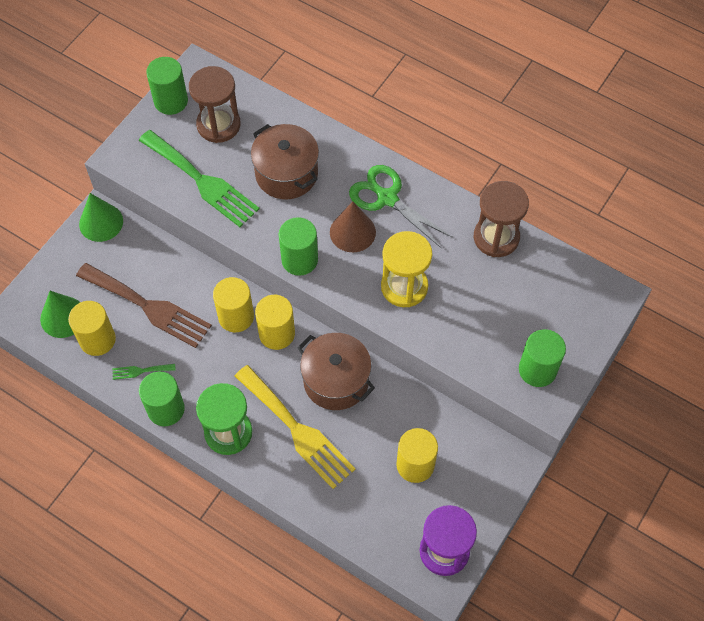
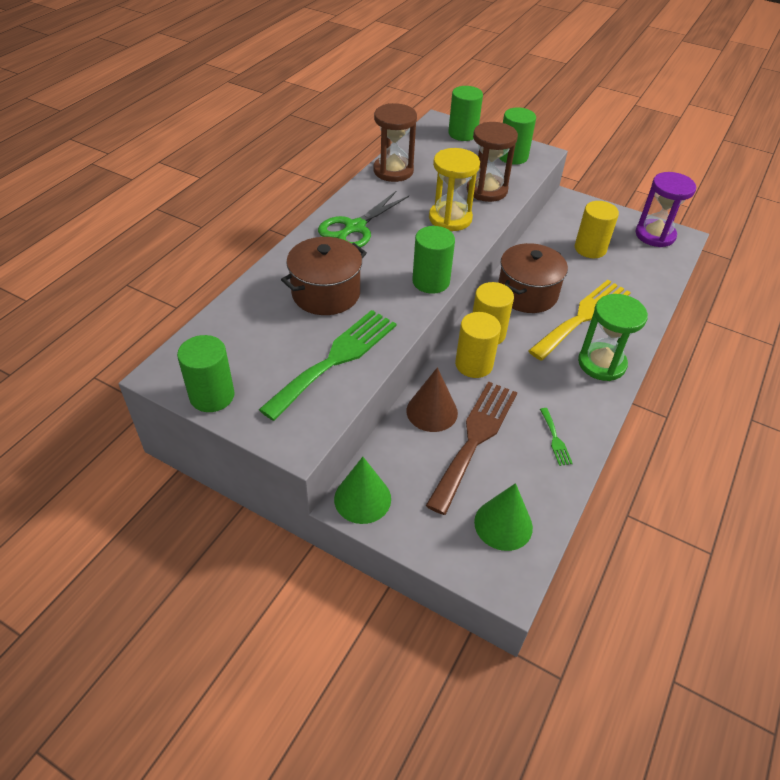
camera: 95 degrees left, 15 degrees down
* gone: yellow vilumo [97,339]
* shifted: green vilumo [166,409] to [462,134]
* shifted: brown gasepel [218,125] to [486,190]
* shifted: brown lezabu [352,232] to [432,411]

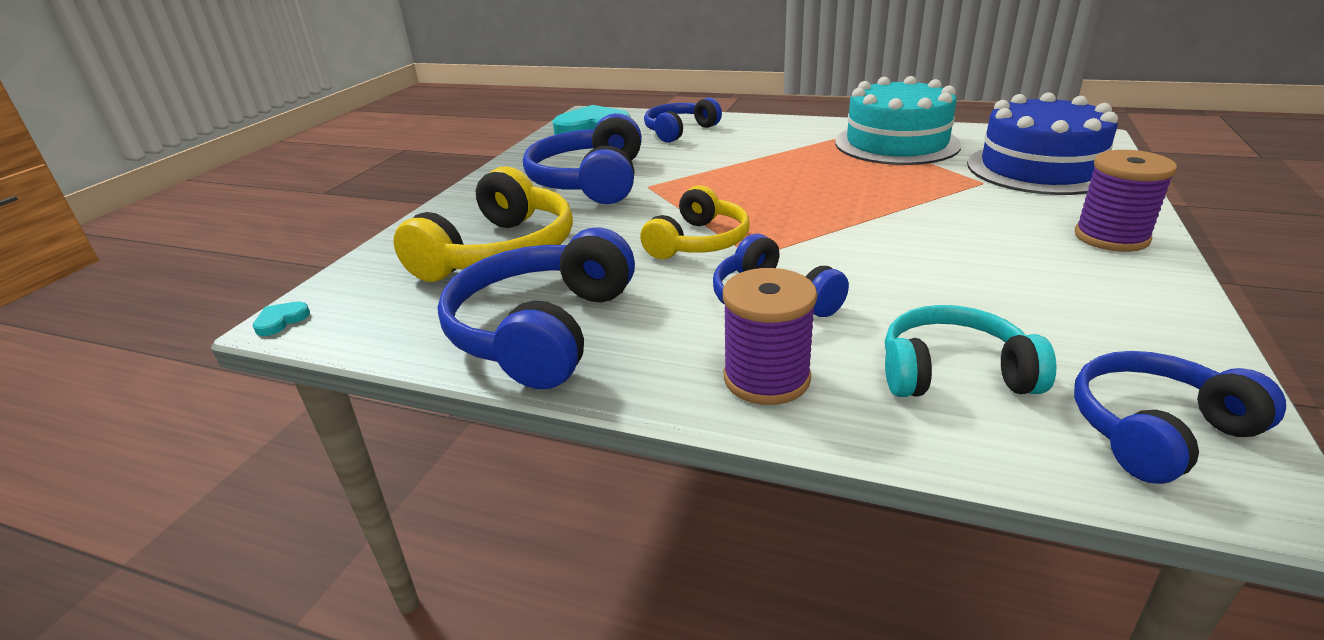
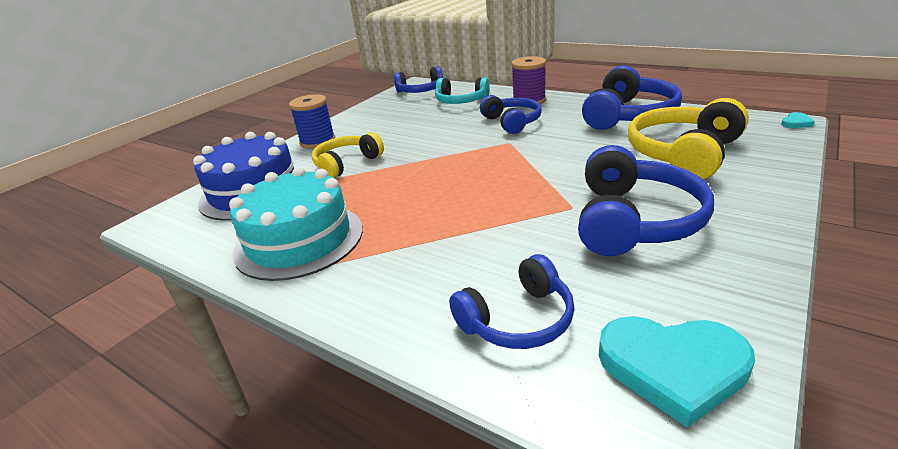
camera: 165 degrees left, 0 degrees up
* shifted: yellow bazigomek [699,242] to [346,164]
* repainted: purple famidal [1111,237] to blue famidal [317,141]

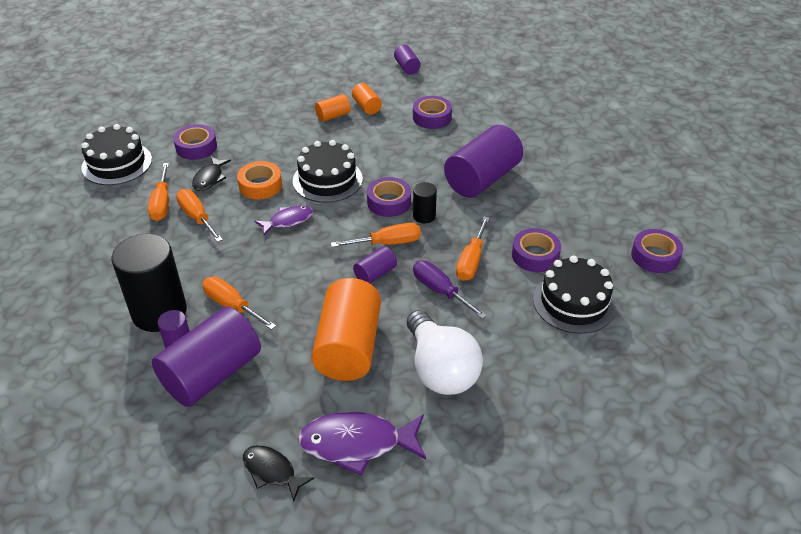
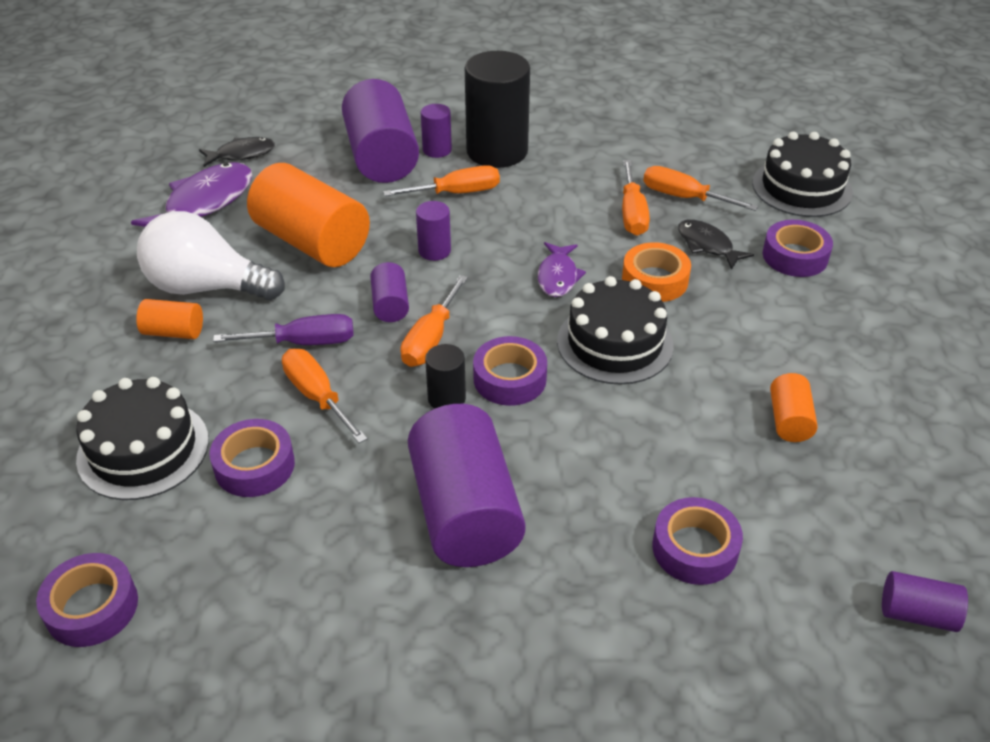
camera: 125 degrees right, 0 degrees up
* rotated: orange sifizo [197,217] = [632,213] 90 degrees clockwise
* shifted: orange vilumo [366,107] to [174,332]
* new: purple vilumo [434,251]

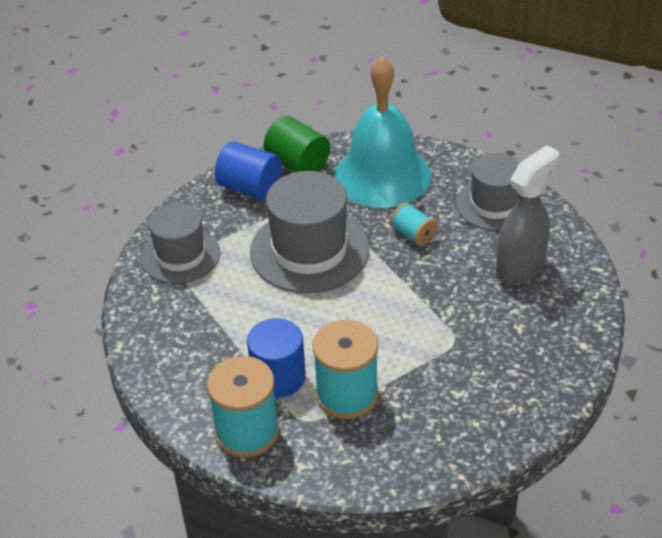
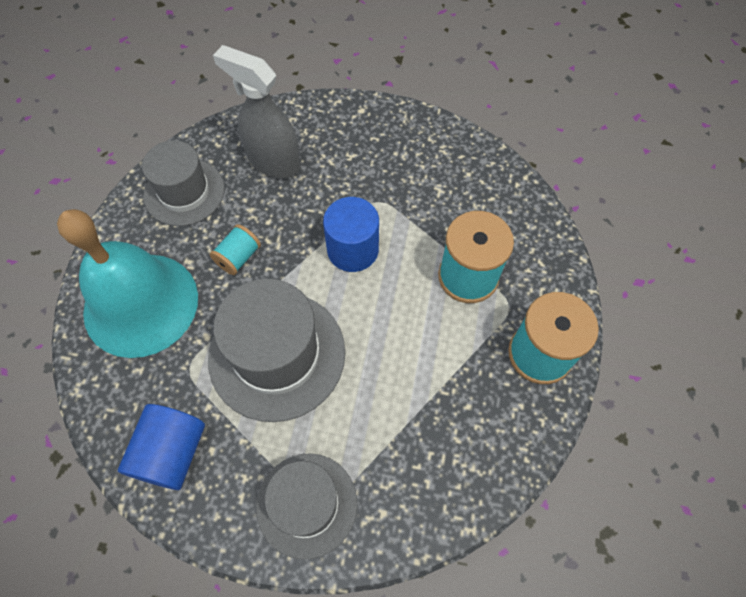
camera: 105 degrees left, 20 degrees up
* shifted: blue vilumo [278,377] to [352,249]
* gone: green vilumo [298,164]

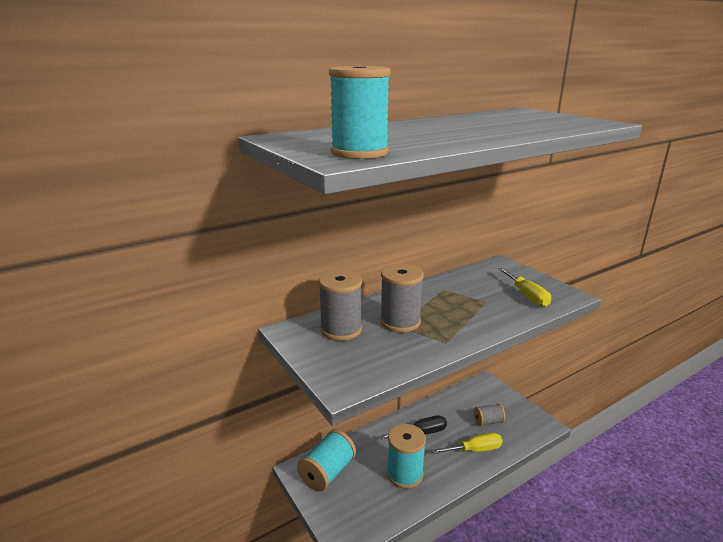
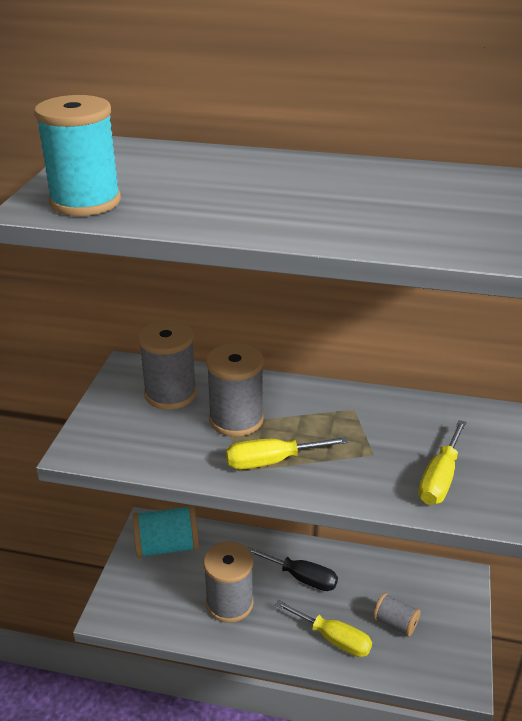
camera: 45 degrees right, 10 degrees up
* repainted: turquoise famidal [405,474] to grey famidal [229,603]
* new: yellow sifizo [271,461]

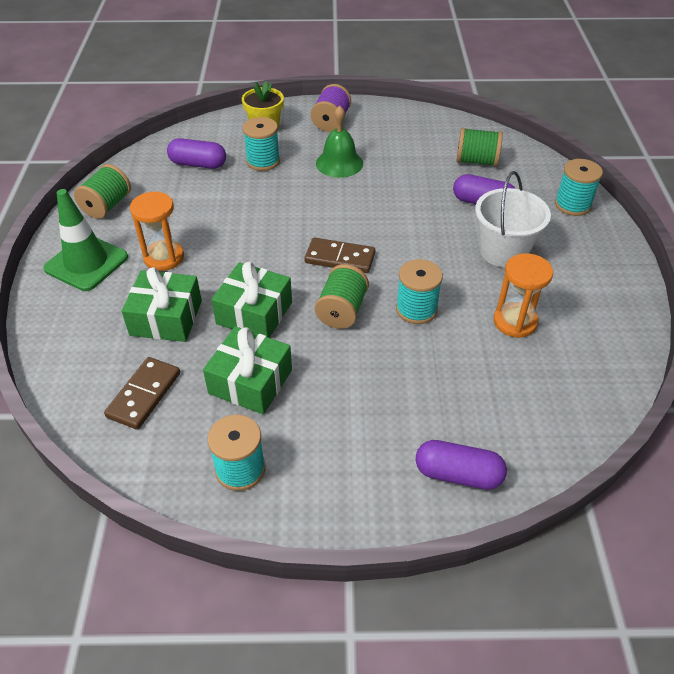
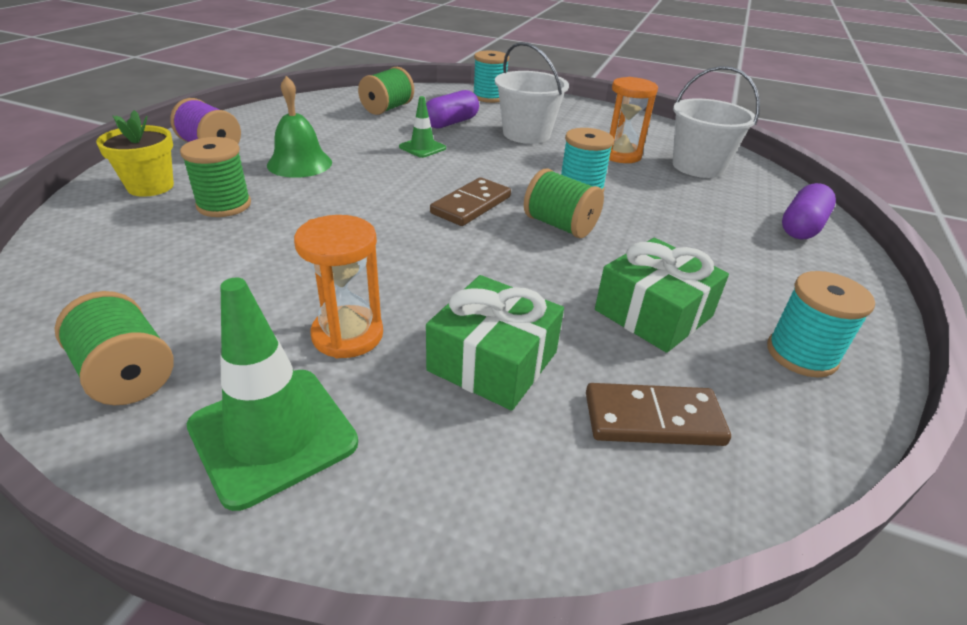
camera: 70 degrees left, 10 degrees down
* rotated: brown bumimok [144,395] = [653,419] 45 degrees counterclockwise
* gone: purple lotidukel [198,164]
* gone: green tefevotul [254,313]
* repainted: turquoise famidal [263,161] to green famidal [224,205]
* new: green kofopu [422,148]
* new: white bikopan [698,166]

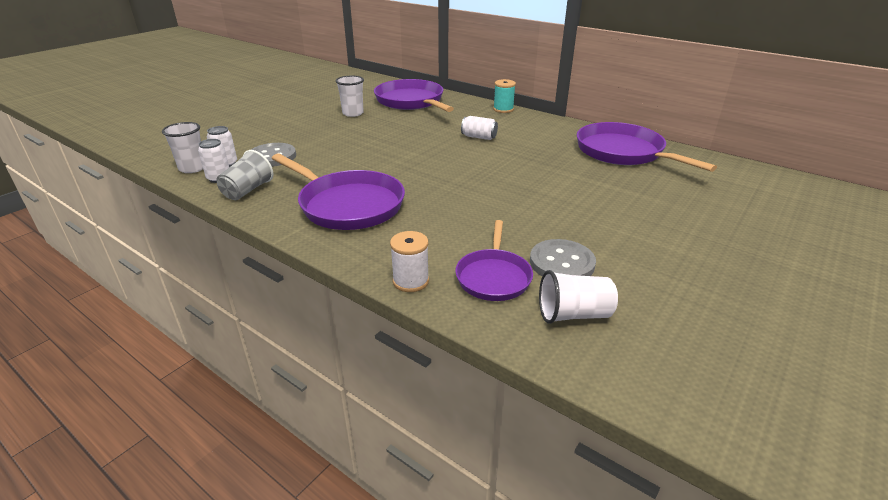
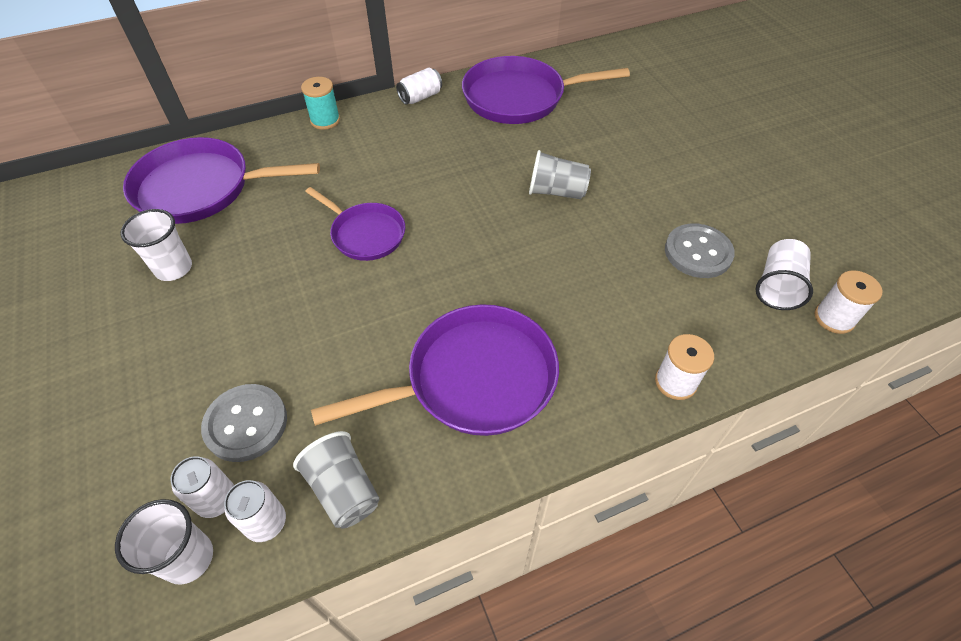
camera: 60 degrees left, 20 degrees up
* shifted: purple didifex [493,277] to [365,234]
* shifted: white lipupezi [479,137] to [420,97]
* new: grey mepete [556,191]
* new: white famidal [834,318]

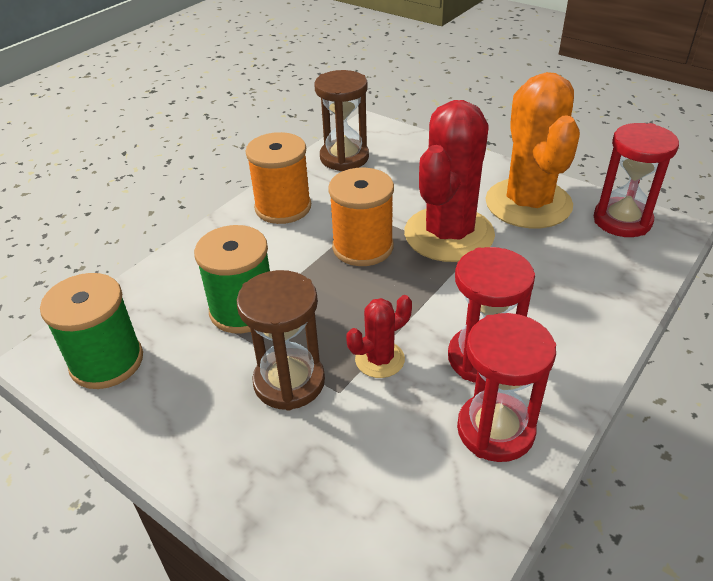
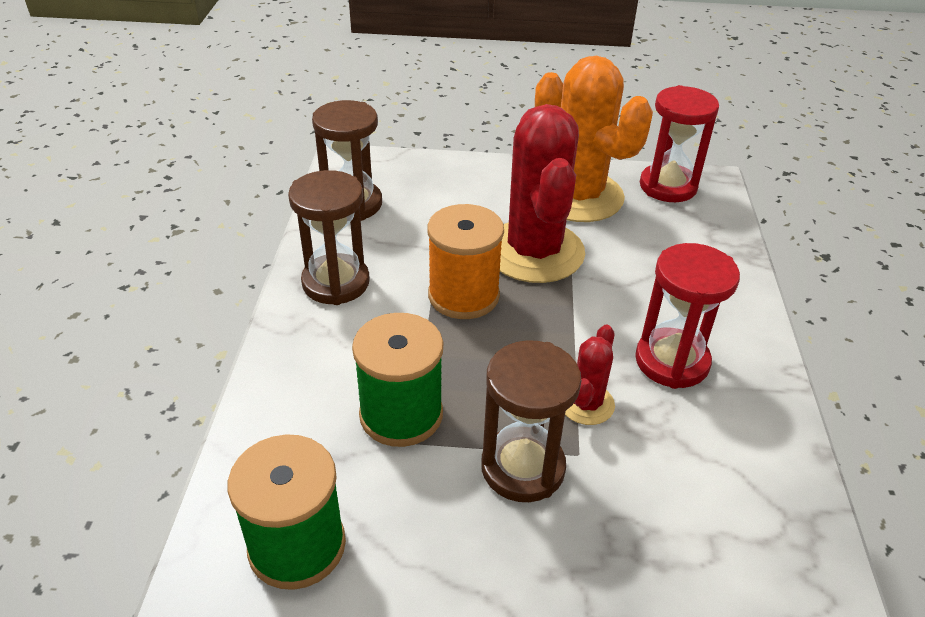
camera: 35 degrees left, 0 degrees up
* swapped: orange famidal [283,207] to brown gasepel [336,283]
* gone: red gasepel [495,430]

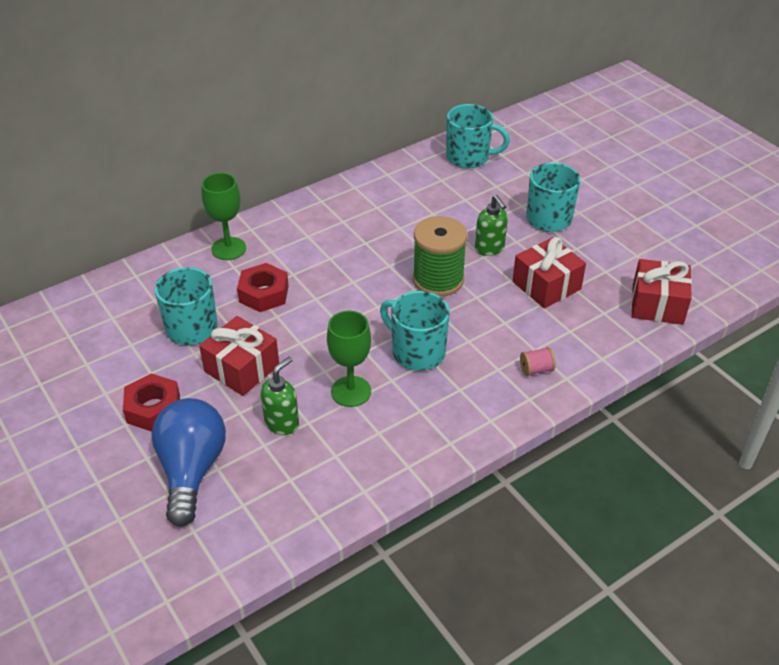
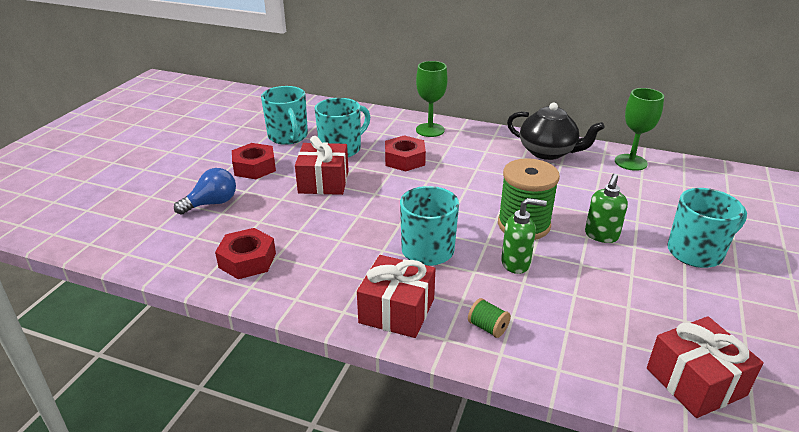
camera: 55 degrees right, 10 degrees down
* scaled: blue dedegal [192,470] = [212,203] x0.63
* shifted: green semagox [282,423] to [516,263]
* shifted: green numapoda [351,391] to [630,162]
* shifted: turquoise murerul [469,157] to [288,137]
* shifted: red tefevotul [546,285] to [397,311]
* repainted: pink famidal [536,369] to green famidal [487,327]
* new: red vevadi [247,260]
* new: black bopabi [548,152]

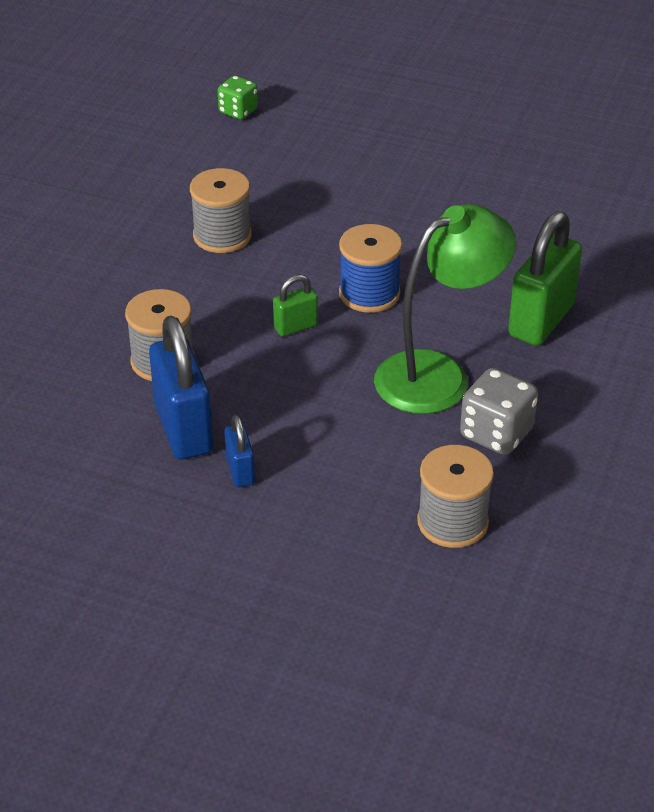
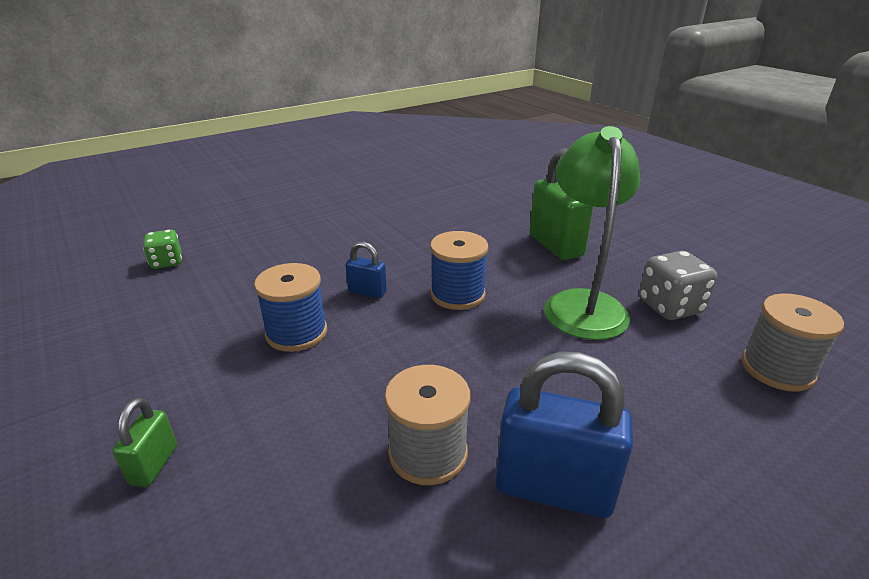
camera: 55 degrees left, 10 degrees down
* repainted: grey famidal [222,235] to blue famidal [296,333]
* shifted: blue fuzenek [240,471] to [367,292]
* shifted: green fuzenek [295,327] to [154,465]

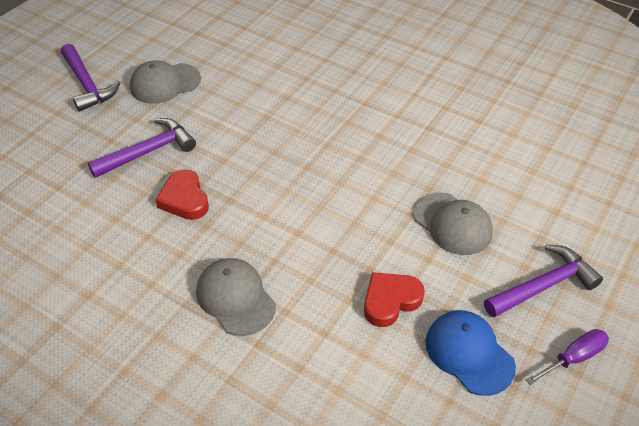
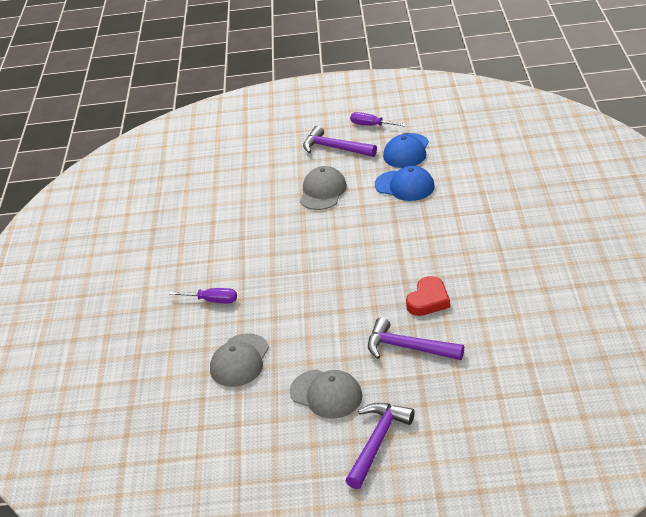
camera: 120 degrees left, 10 degrees down
* shifted: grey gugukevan [235,298] to [239,360]
* swapped: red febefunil [390,301] to blue gugukevan [405,186]
* new: purple sifizo [212,301]

